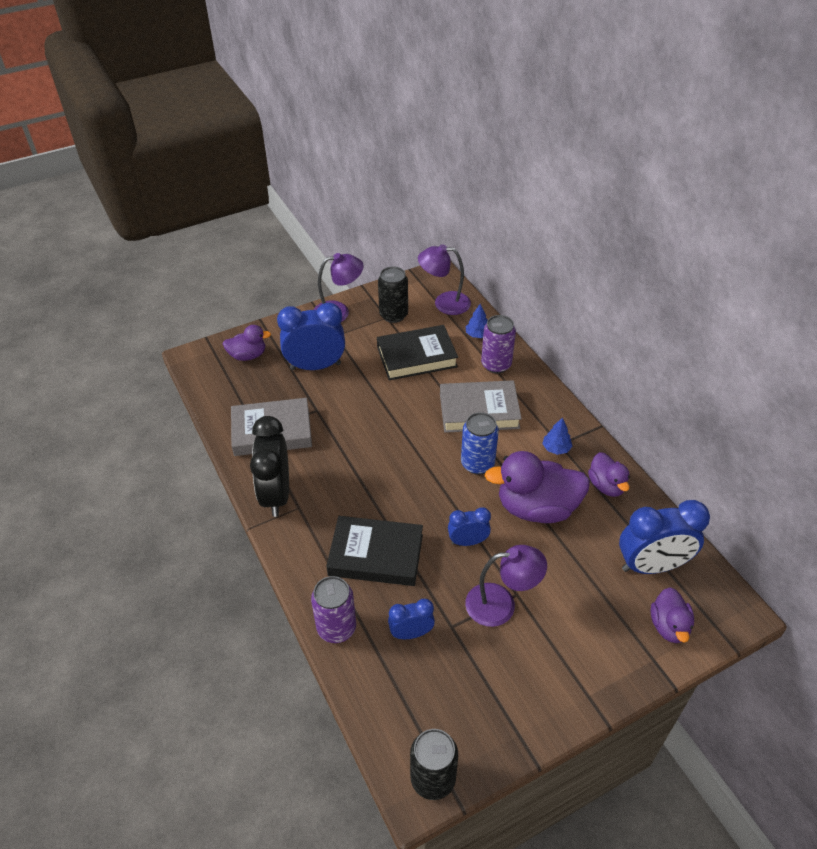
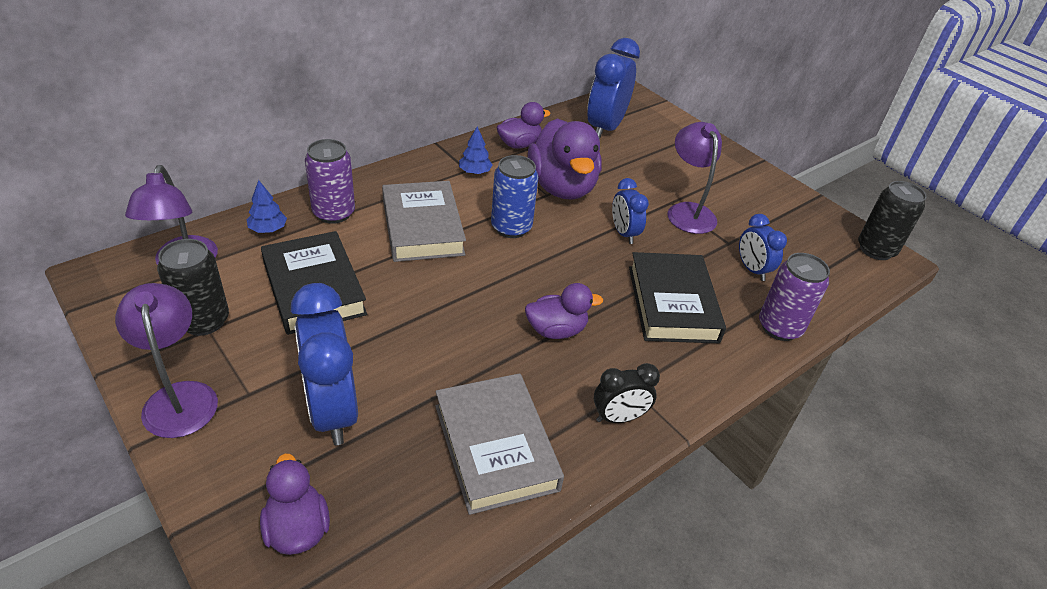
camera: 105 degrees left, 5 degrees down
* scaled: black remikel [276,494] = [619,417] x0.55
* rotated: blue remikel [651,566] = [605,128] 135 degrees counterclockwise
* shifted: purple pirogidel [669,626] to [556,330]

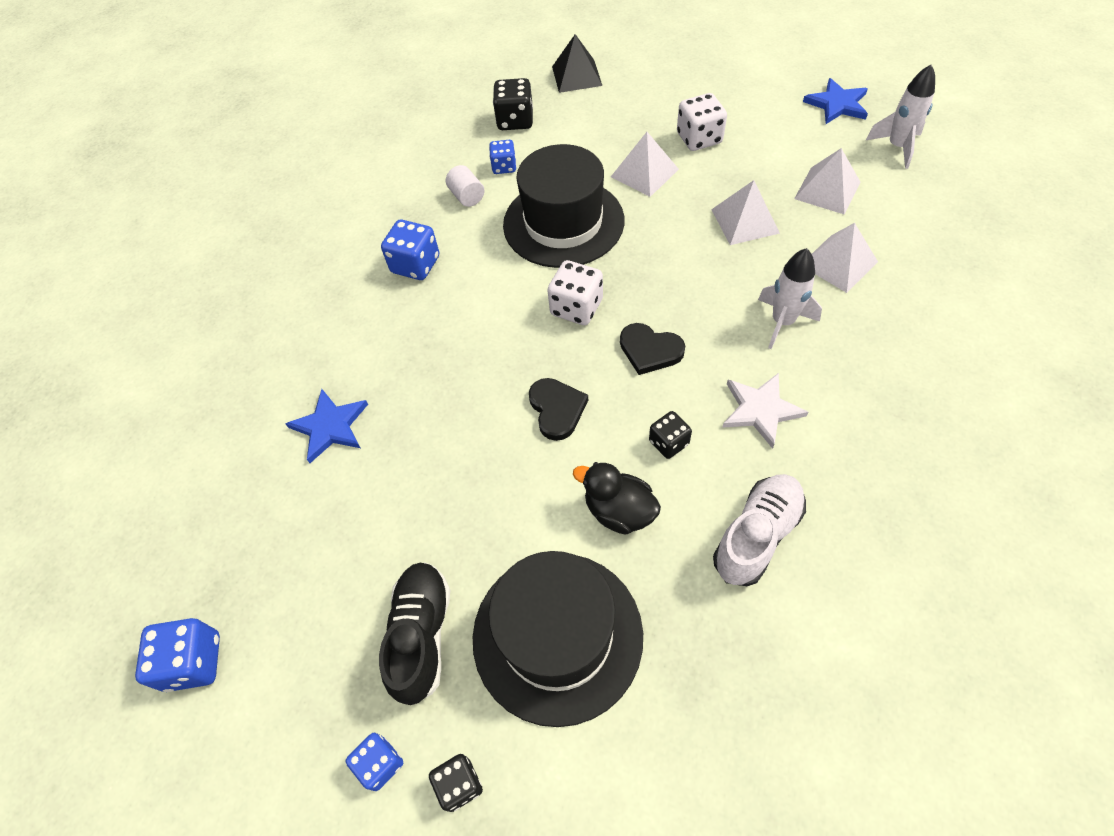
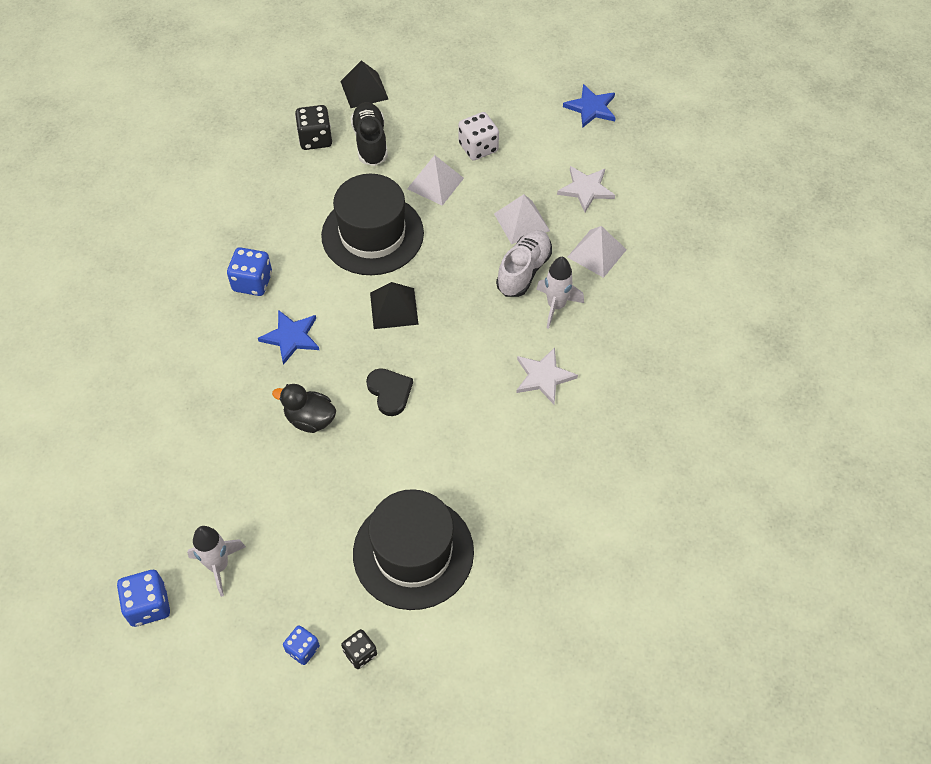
camera: 15 degrees left, 0 degrees up
* shifted: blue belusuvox [330,426] to [291,337]
* shifted: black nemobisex [421,635] to [370,142]
* gone: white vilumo [467,196]
* gone: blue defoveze [504,167]
* swapped: white defoveze [576,307] to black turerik [394,308]
* shifted: black pirogidel [619,511] to [310,419]
* gone: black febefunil [650,350]
* gone: black defoveze [668,443]
* shifted: white nemobisex [757,536] to [524,271]
* swapped: white turerik [827,190] to white belusuvox [586,189]
* shifted: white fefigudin [897,147] to [219,566]

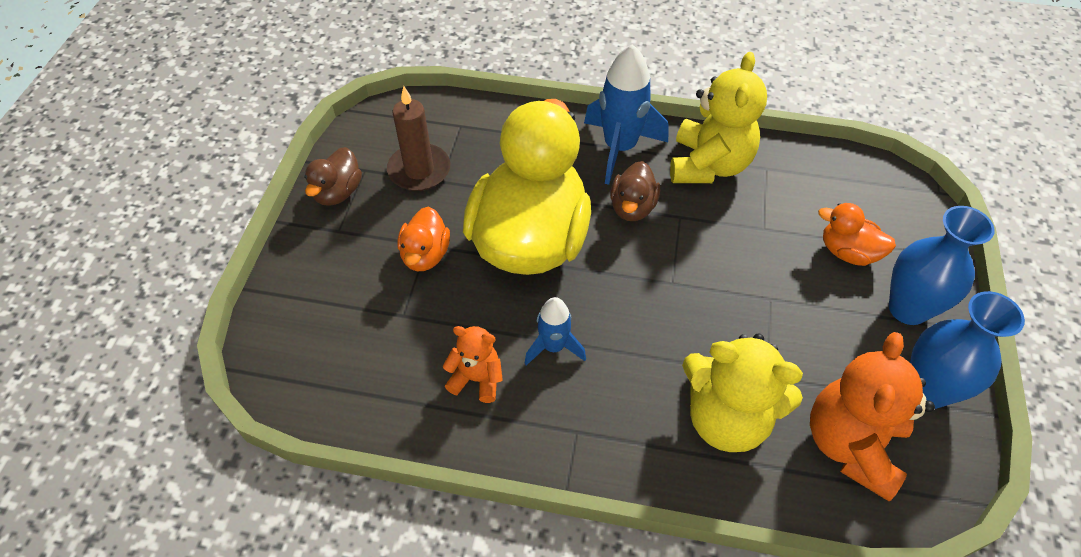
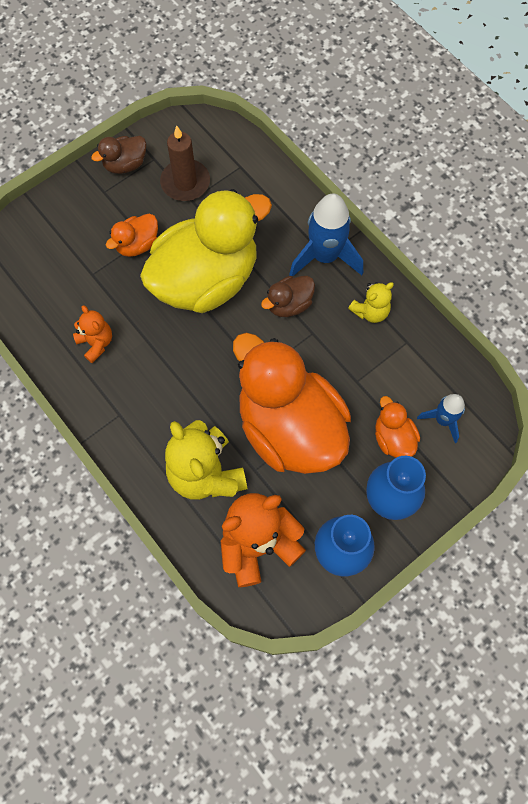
camera: 40 degrees right, 15 degrees up
* shifted: blue fefigudin [553,347] to [443,420]
* scaled: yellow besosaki [709,165] = [370,311] x0.54
* new: orange pirogidel [289,428]

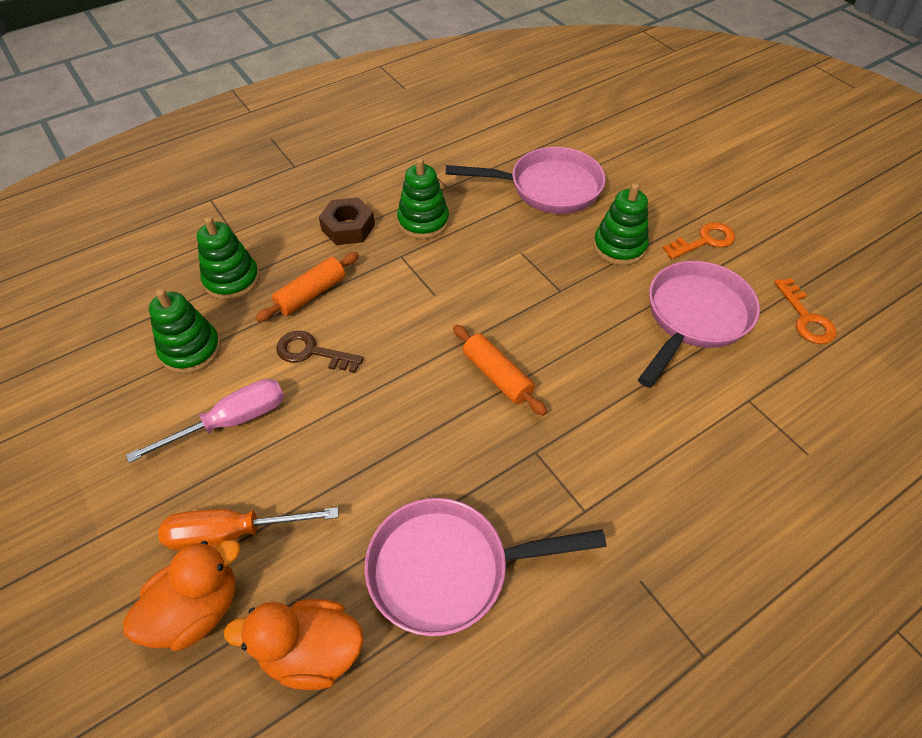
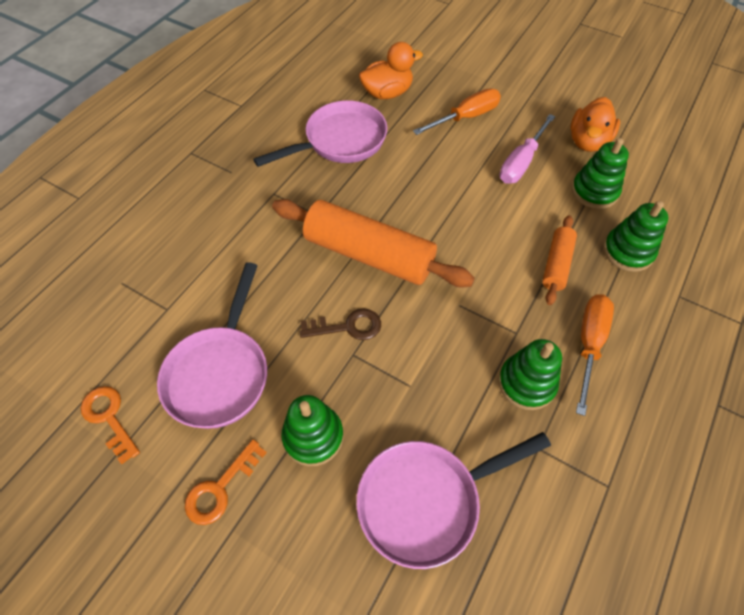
camera: 155 degrees right, 5 degrees up
* shifted: orange pirogidel [197,610] to [587,141]
* shifted: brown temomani [312,352] to [348,326]
* swapped: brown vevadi [348,227] to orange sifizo [589,344]
* scaled: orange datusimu [497,376] = [369,254] x1.94

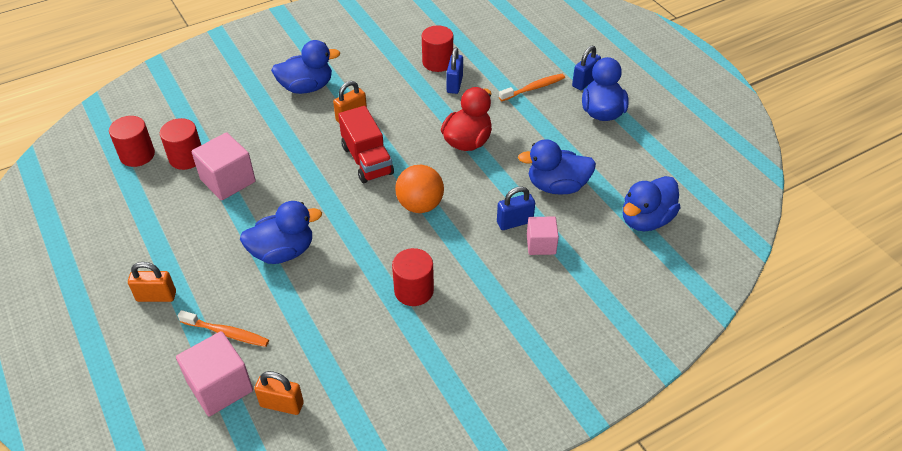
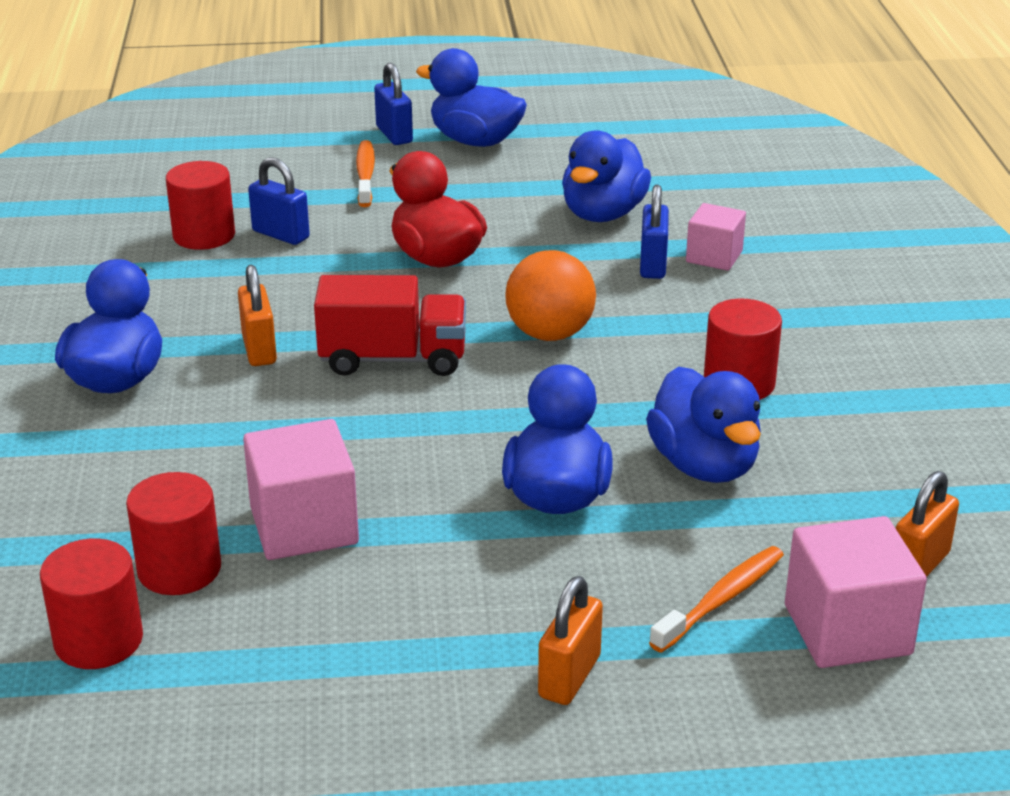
camera: 65 degrees left, 15 degrees down
* shifted: blue pirogidel [646,219] to [704,465]

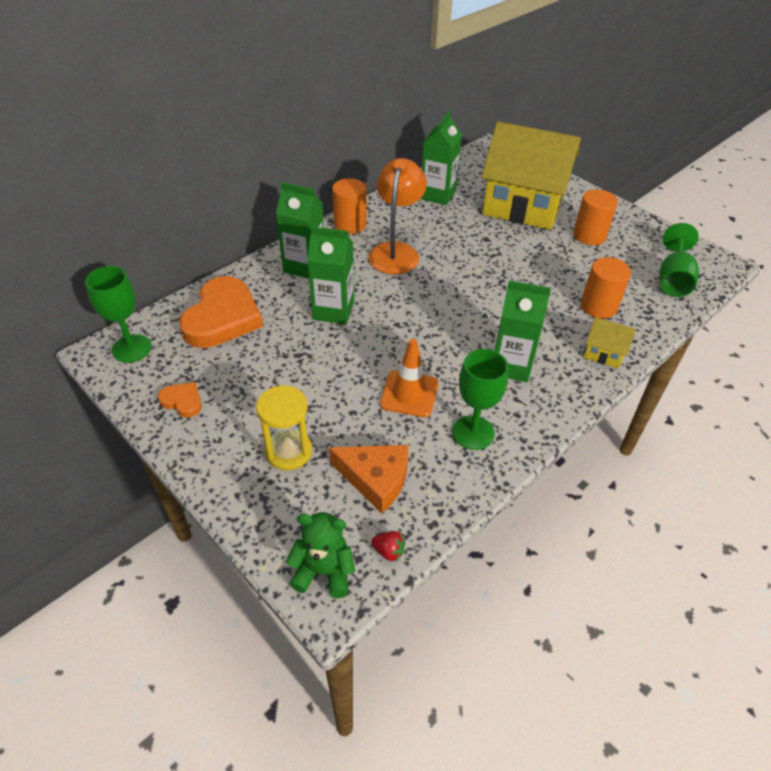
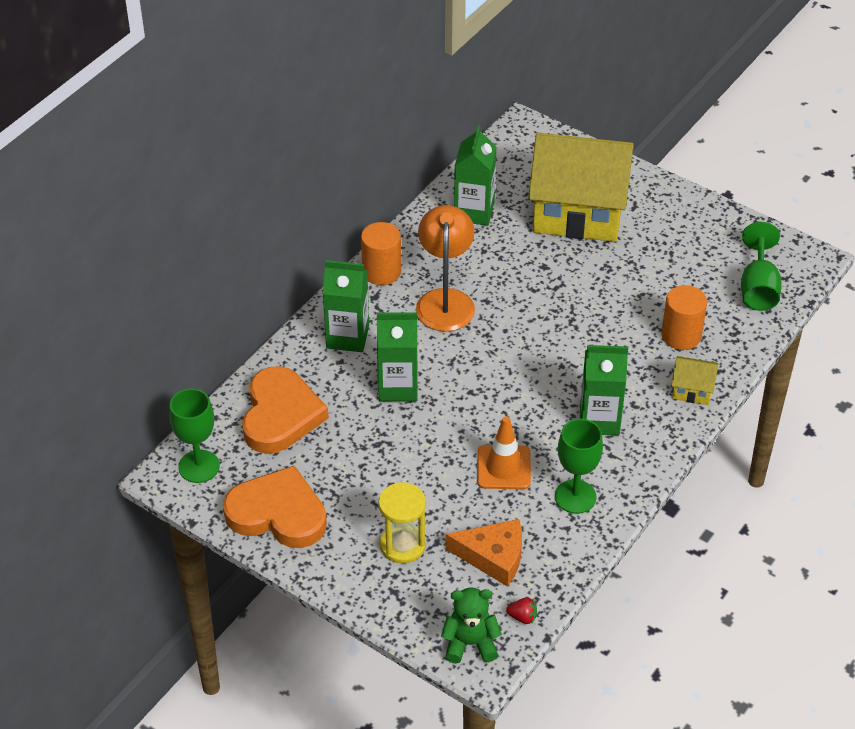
camera: 10 degrees left, 0 degrees up
* scaled: orange febefunil [182,401] = [278,513] x2.20
* gone: orange vilumo [589,235]

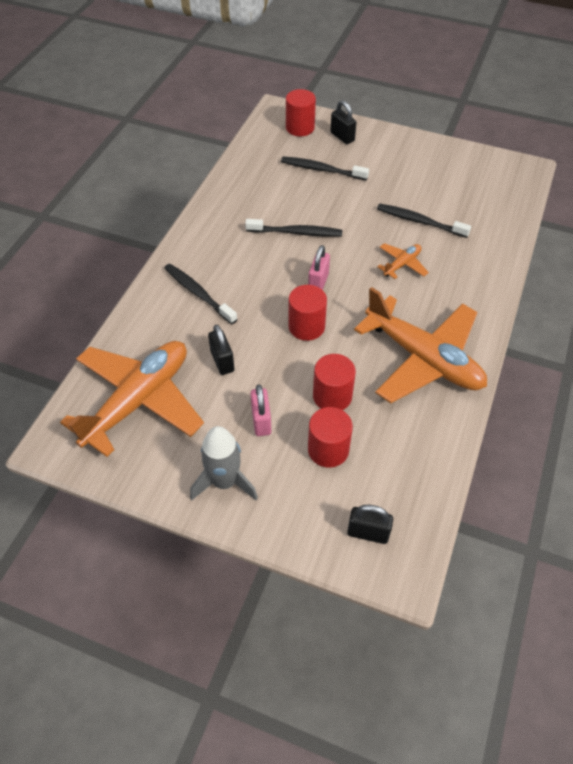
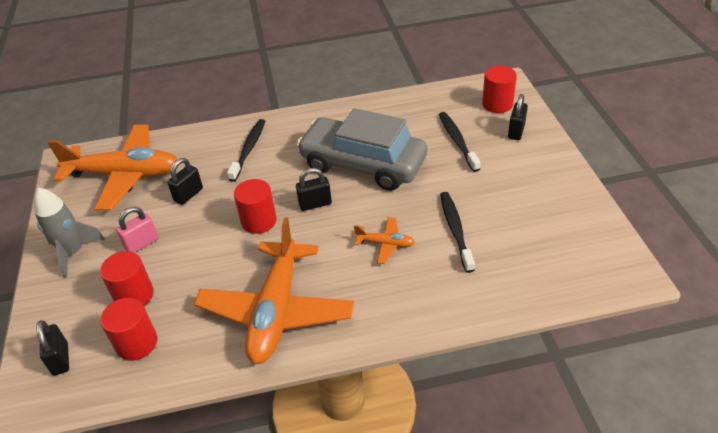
camera: 60 degrees right, 10 degrees down
* swapped: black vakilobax [296,232] to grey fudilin [363,164]
* repainted: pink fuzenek [318,282] to black fuzenek [315,204]
* shifted: red vilumo [332,396] to [137,343]

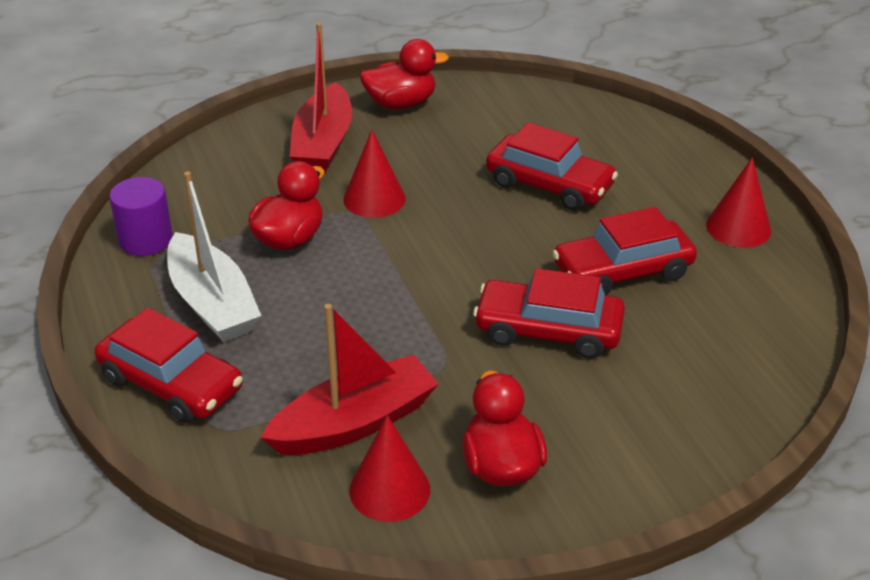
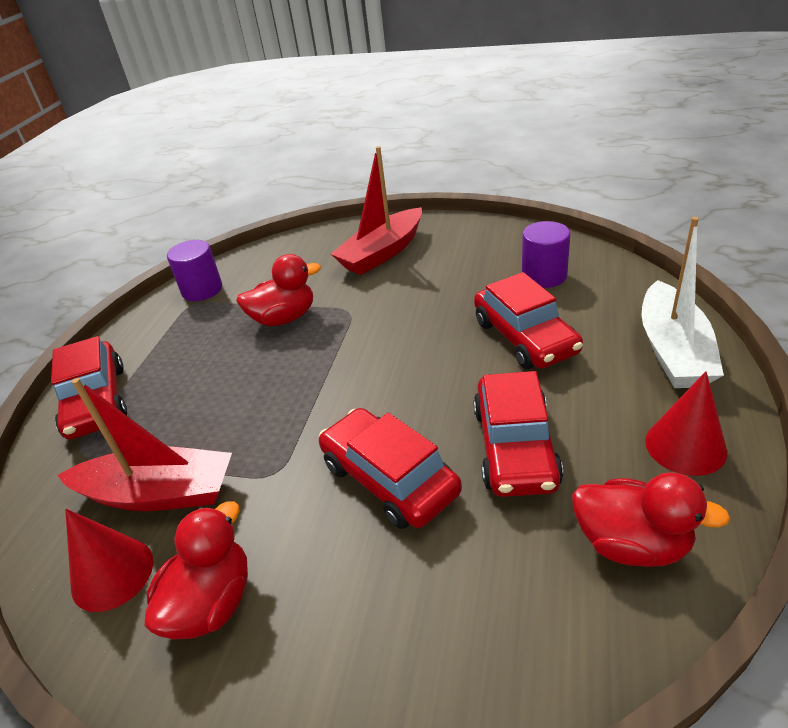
camera: 40 degrees right, 0 degrees up
* shifted: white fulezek [213,303] to [673,350]
* gone: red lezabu [374,199]
* shifted: red pirogidel [401,103] to [631,543]
* rotated: red fudilin [622,271] = [515,447] 105 degrees counterclockwise
* new: purple vilumo [544,276]

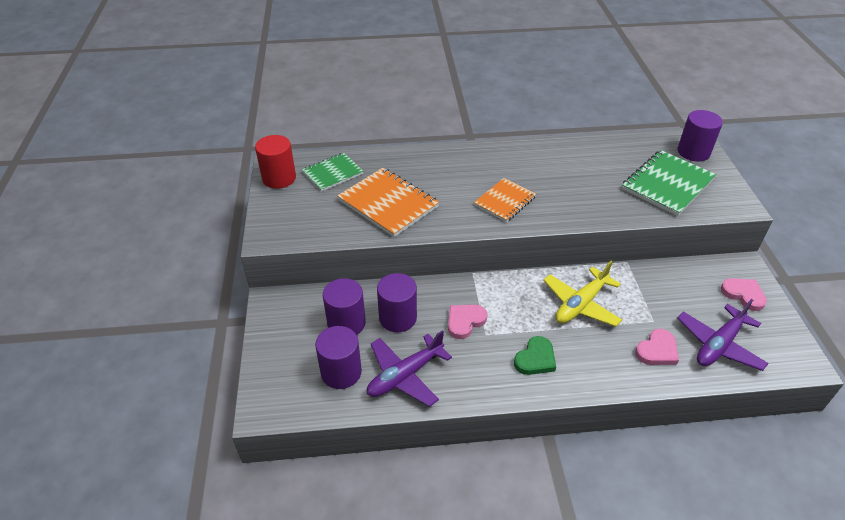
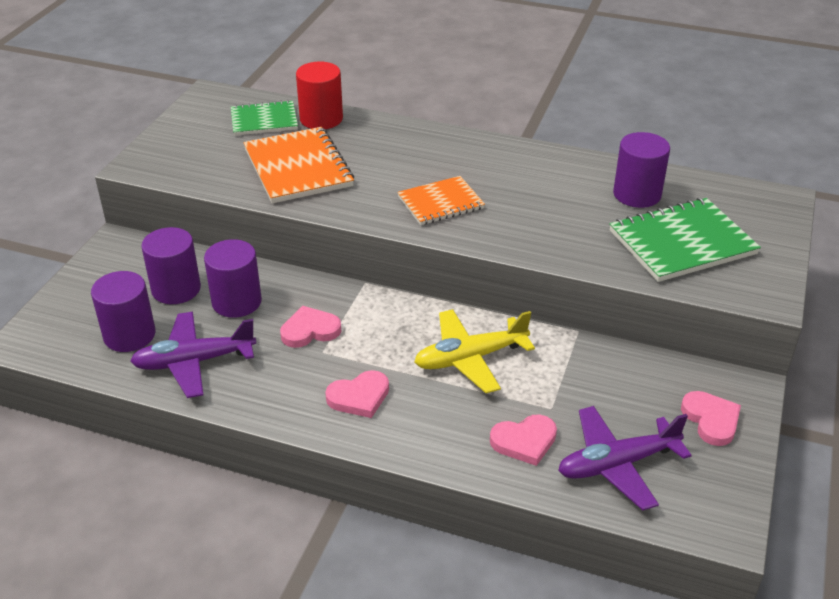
camera: 25 degrees right, 5 degrees down
* shifted: red vilumo [279,178] to [321,119]
* repainted: green febefunil [535,359] to pink febefunil [359,397]
* shifted: purple vilumo [693,152] to [637,194]

